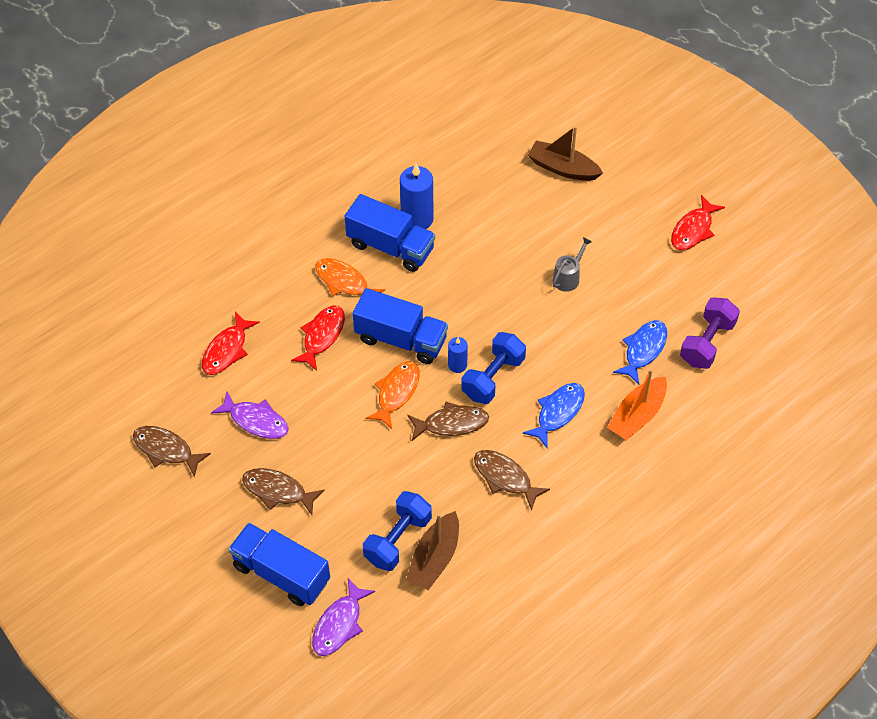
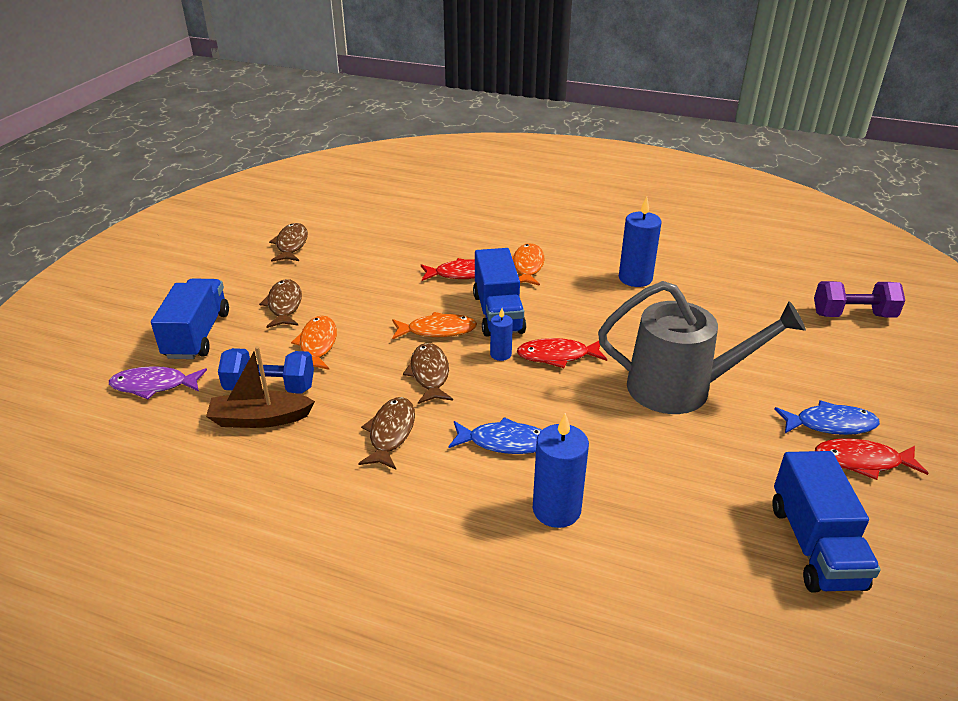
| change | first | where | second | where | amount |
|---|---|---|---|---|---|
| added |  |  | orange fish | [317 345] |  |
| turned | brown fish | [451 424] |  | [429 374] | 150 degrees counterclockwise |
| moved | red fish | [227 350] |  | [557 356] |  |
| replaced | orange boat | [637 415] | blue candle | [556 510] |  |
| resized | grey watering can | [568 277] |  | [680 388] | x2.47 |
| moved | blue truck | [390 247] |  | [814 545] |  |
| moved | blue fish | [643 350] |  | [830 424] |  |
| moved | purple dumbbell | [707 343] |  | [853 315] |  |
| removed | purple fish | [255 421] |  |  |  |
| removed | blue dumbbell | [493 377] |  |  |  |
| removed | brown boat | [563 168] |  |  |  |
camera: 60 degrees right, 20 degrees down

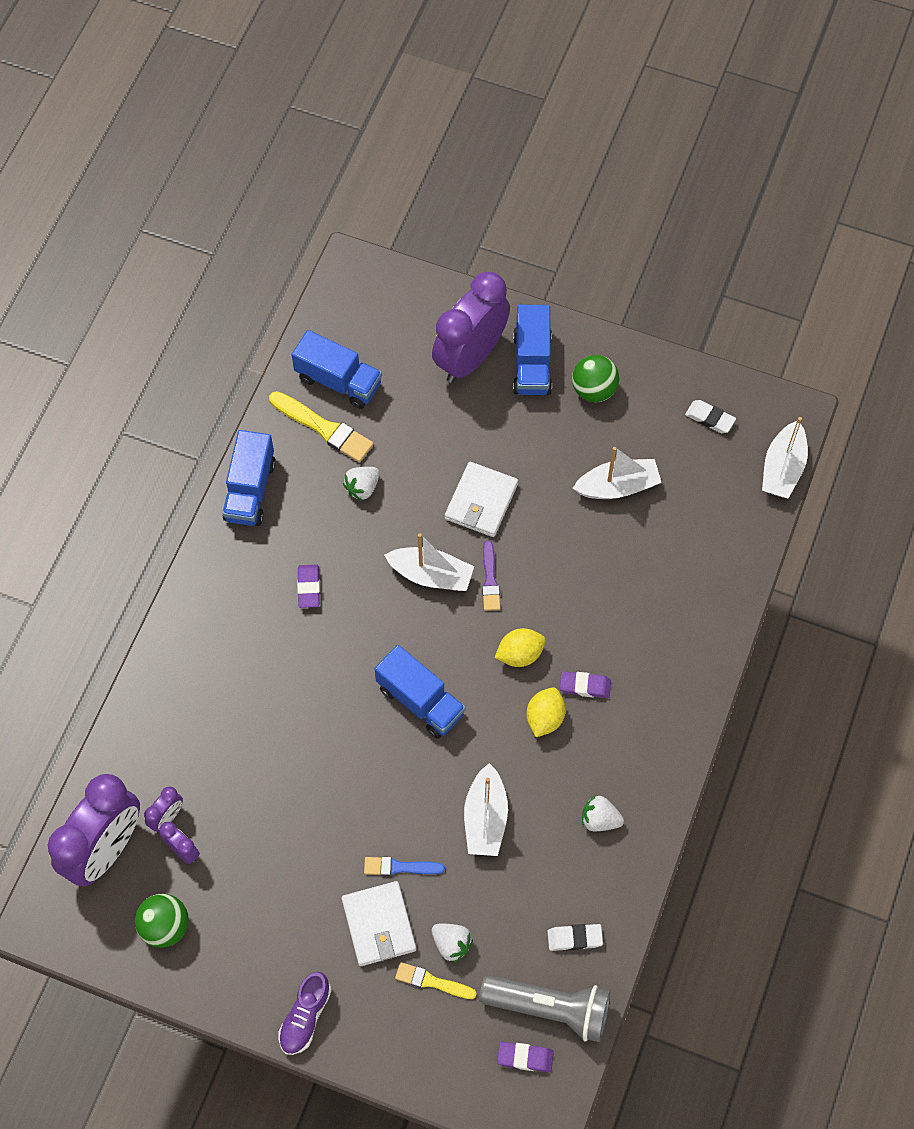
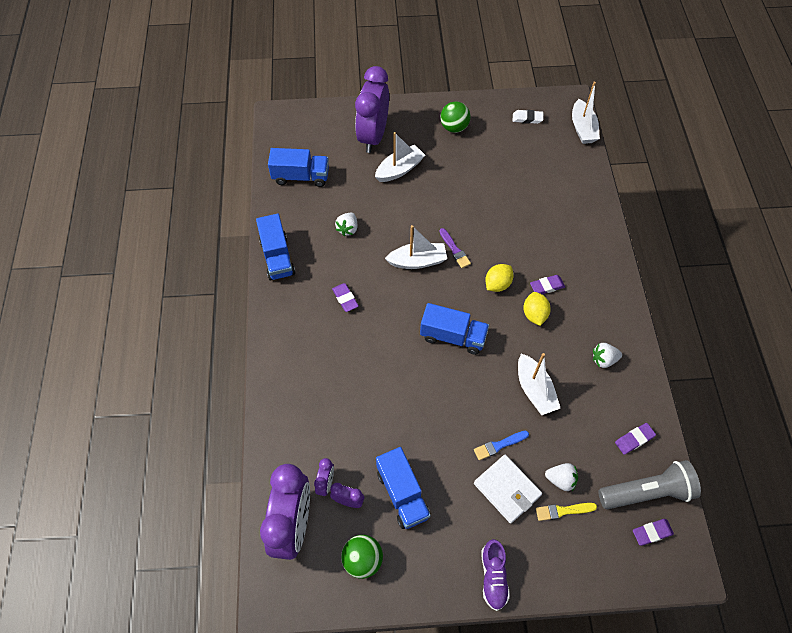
| change | first | where | second | where | amount |
|---|---|---|---|---|---|
| moved | white boat | [617 486] |  | [399 169] |  |
| moved | blue truck | [532 363] |  | [402 494] |  |
| recoloured | white eraser | [574 938] | purple eraser | [634 439] |  |
| removed | yellow brush | [324 428] |  |  |  |
| removed | white wallet | [481 501] |  |  |  |
camera: 25 degrees left, 5 degrees down

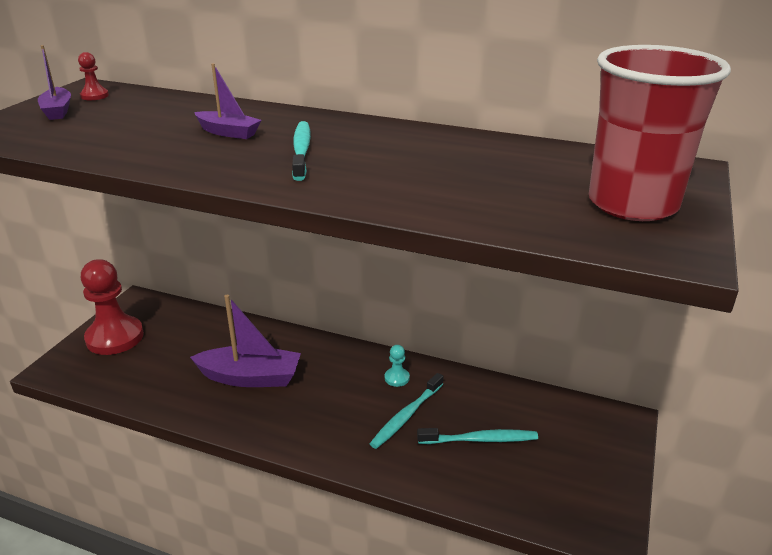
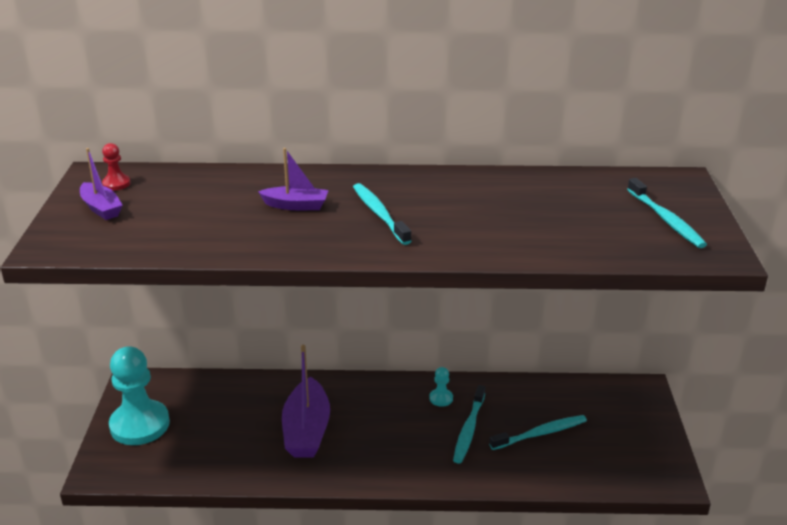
| change | first | where | second | where | amount |
|---|---|---|---|---|---|
| recoloured | red pawn | [115 337] | turquoise pawn | [140 425] |  |
| turned | purple boat | [250 377] |  | [306 430] | 105 degrees clockwise |
| replaced | red cup | [632 204] | turquoise toothbrush | [665 219] |  |
camera: 20 degrees left, 0 degrees up

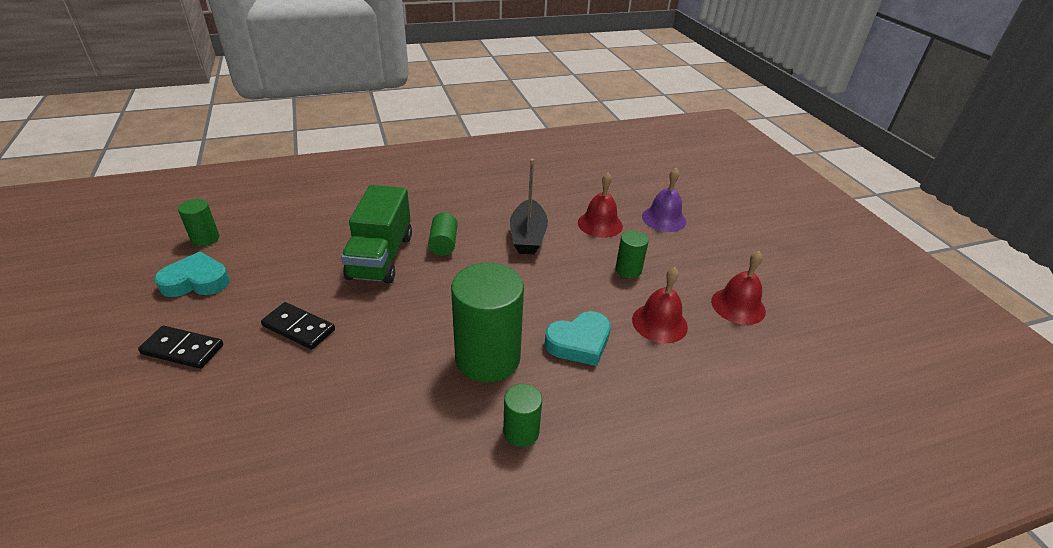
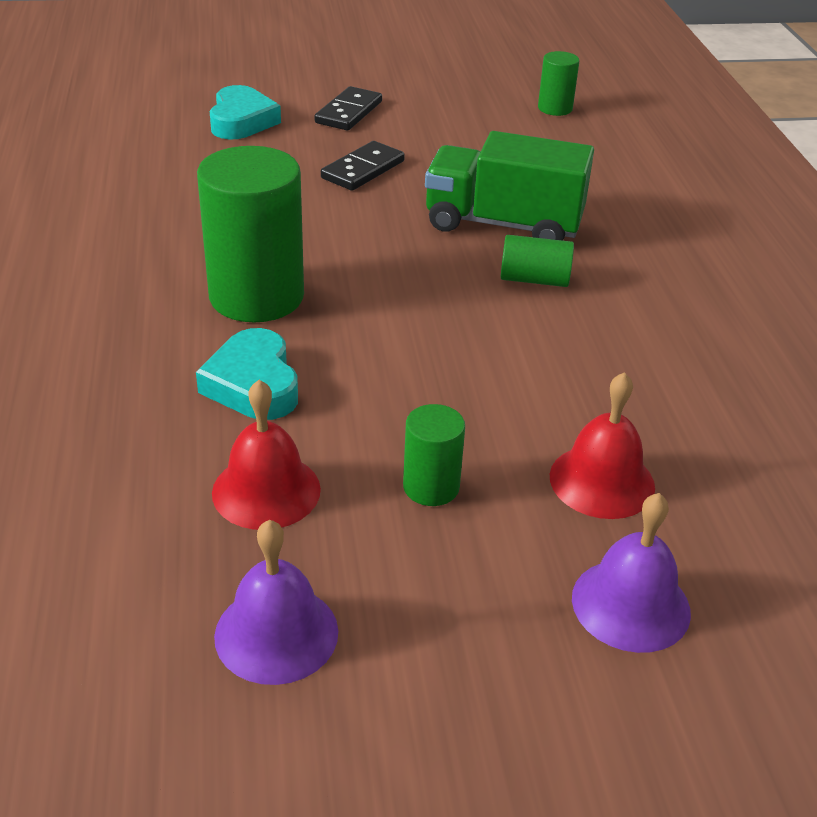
| change | first | where | second | where | amount |
|---|---|---|---|---|---|
| moved | turquoise heart | [196 281] |  | [241 121] |  |
| recoloured | red bell | [738 306] | purple bell | [276 633] |  |
| removed | green cylinder | [521 432] |  |  |  |
| removed | black boat | [527 236] |  |  |  |
camera: 100 degrees right, 0 degrees up

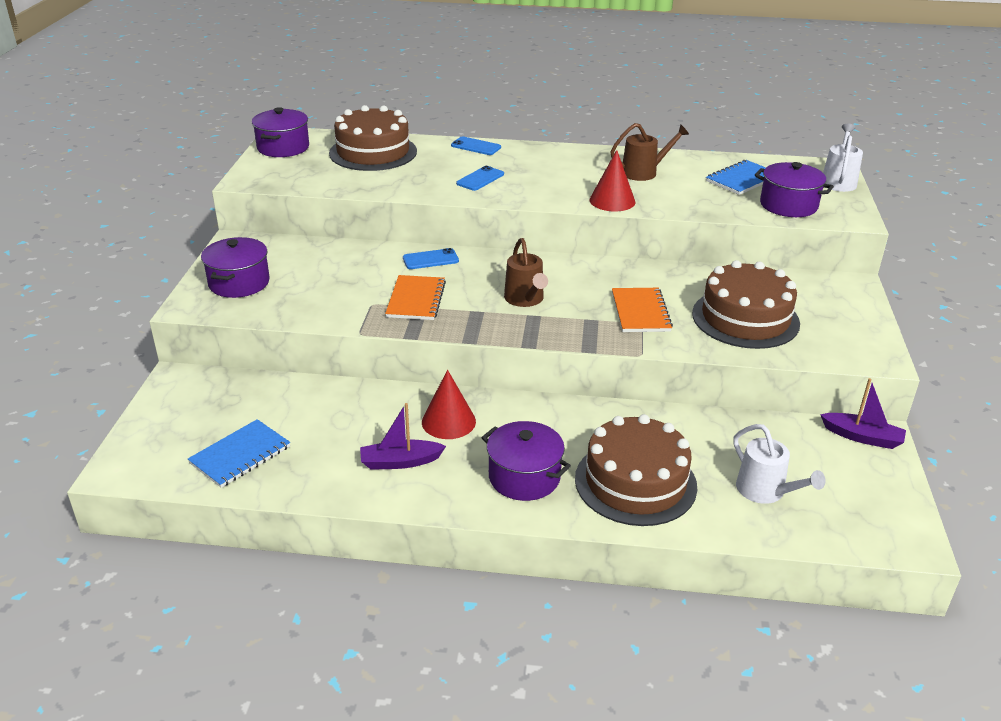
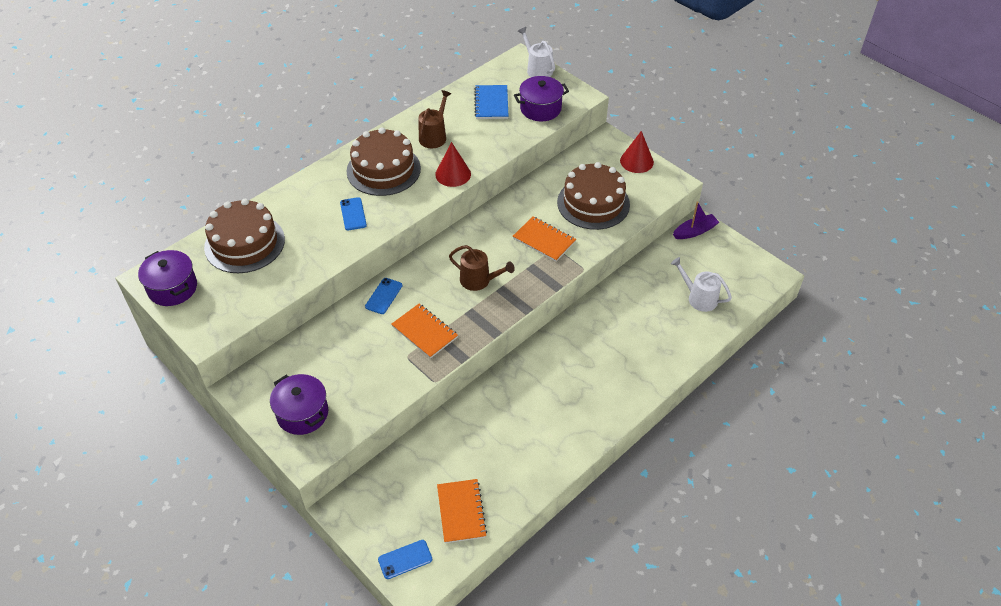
| change | first | where | second | where | amount |
|---|---|---|---|---|---|
| moved | brown cake | [635 482] |  | [383 170] |  |
| moved | blue phone | [476 146] |  | [405 559] |  |
| recoloured | blue notebook | [240 455] | orange notebook | [461 512] |  |
| moved | red cone | [448 421] |  | [636 161] |  |
| turned | white watering can | [765 491] |  | [699 298] | 150 degrees counterclockwise |
| removed | purple boat | [400 462] |  |  |  |
| removed | purple pot | [524 477] |  |  |  |
camera: 50 degrees left, 15 degrees up

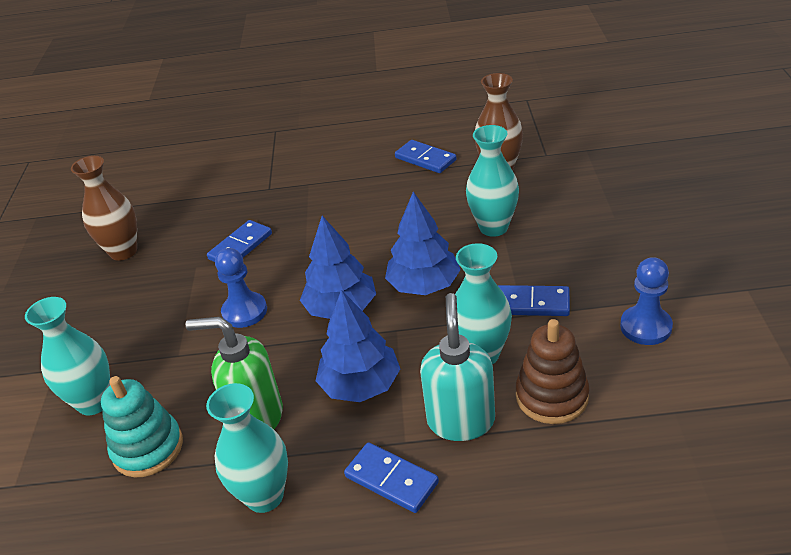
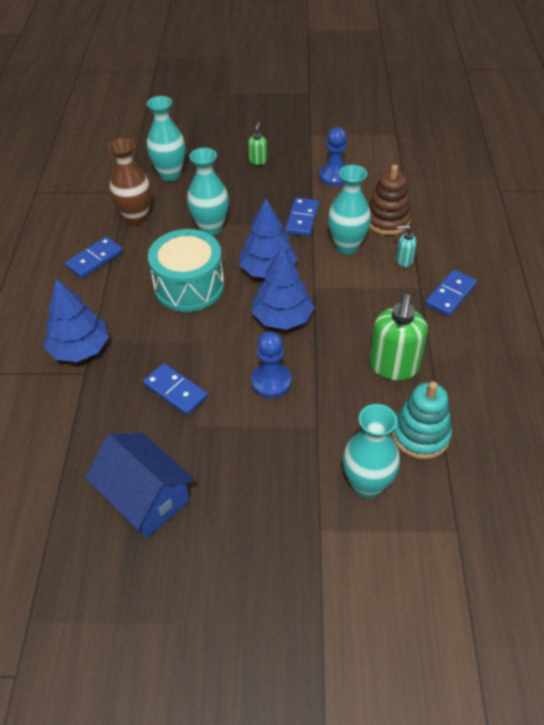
| change | first | where | second | where | amount |
|---|---|---|---|---|---|
| moved | blue tree | [361 385] |  | [80 349] |  |
| replaced | brown vase | [123 251] | blue house | [145 497] |  |
| moved | turquoise vase | [264 496] |  | [170 174] |  |
| added |  |  | turquoise drum | [189 286] |  |
| added |  |  | green soap dispenser | [258 160] |  |
| resized | turquoise soap dispenser | [461 420] |  | [404 260] | x0.48 |
camera: 90 degrees left, 10 degrees up

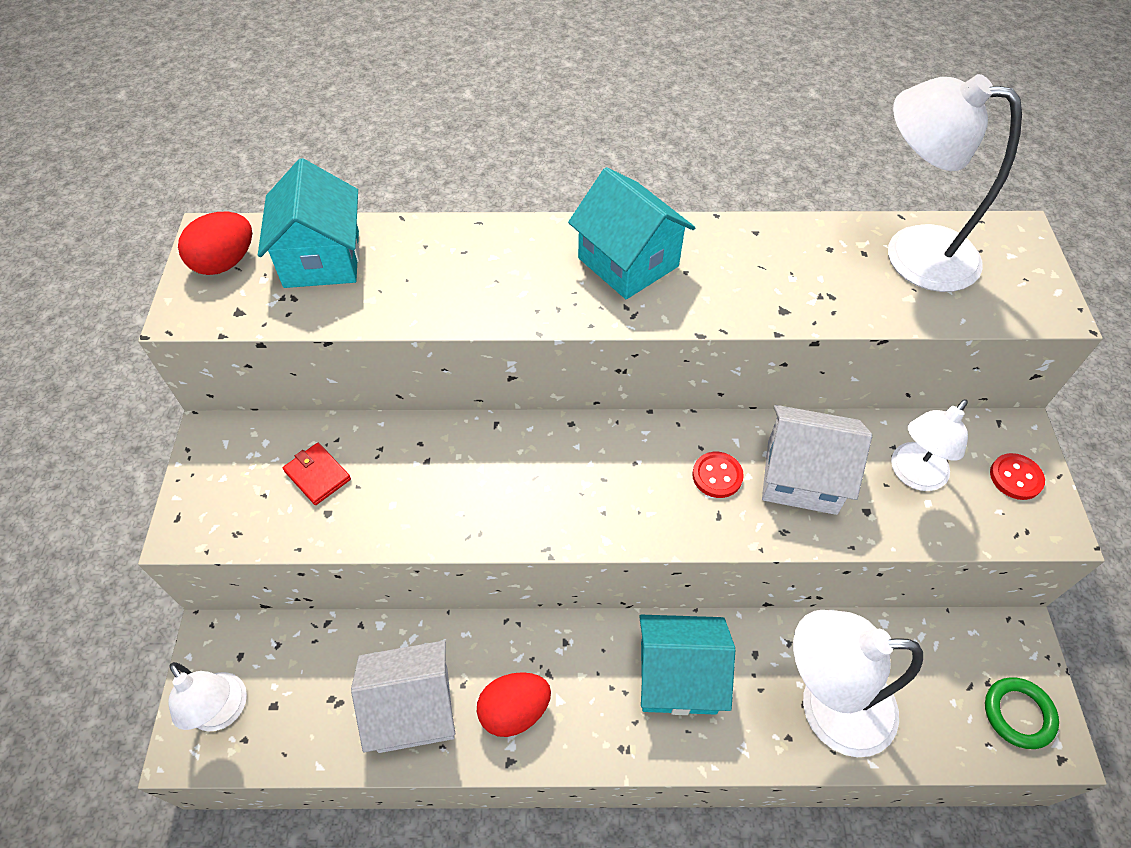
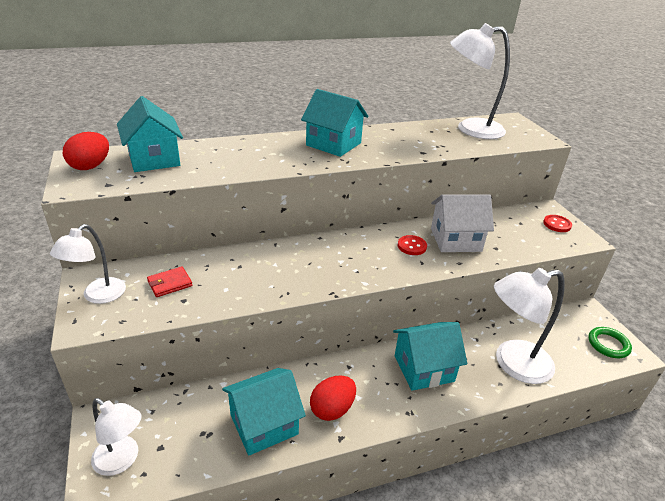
| change | first | where | second | where | amount |
|---|---|---|---|---|---|
| moved | white lamp | [913 475] |  | [98 296] |  |
| turned | red wallet | [317 475] |  | [170 283] | 60 degrees counterclockwise |
| recoloured | white house | [413 709] | turquoise house | [264 424] |  |
camera: 20 degrees left, 20 degrees down

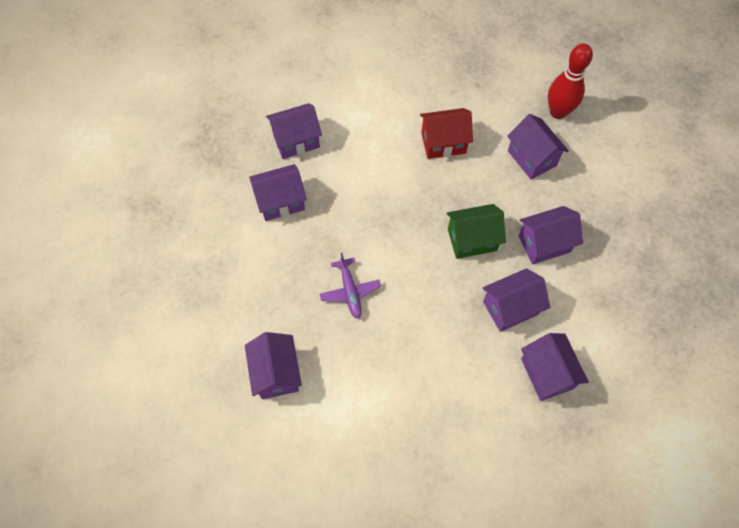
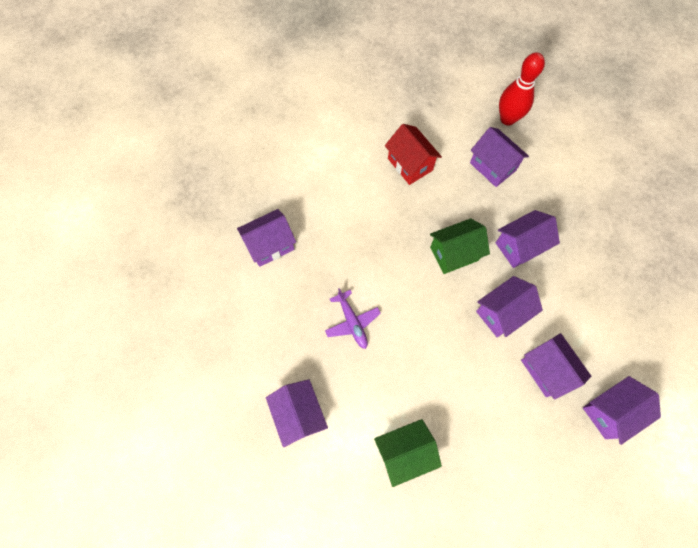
| change | first | where | second | where | amount |
|---|---|---|---|---|---|
| added |  |  | green house | [404 452] |  |
| turned | red house | [443 143] |  | [410 164] | 75 degrees clockwise |
| moved | purple house | [296 141] |  | [610 412] |  |
camera: 10 degrees left, 5 degrees up

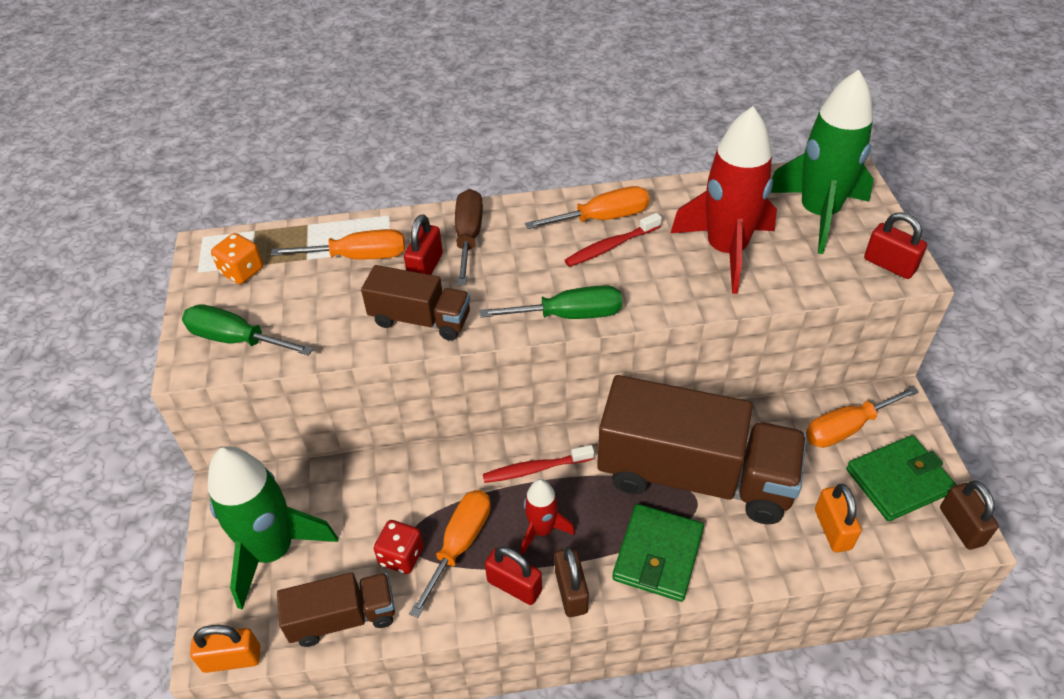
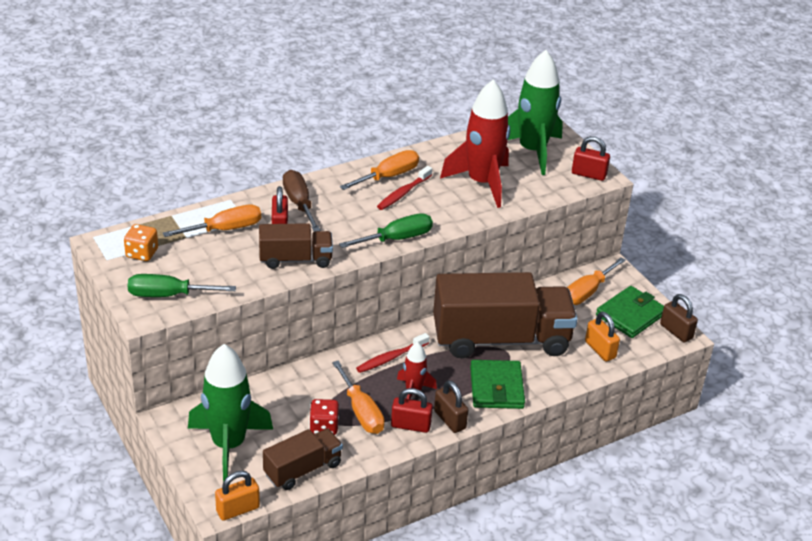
| change | first | where | second | where | amount |
|---|---|---|---|---|---|
| turned | orange screwdriver | [460 544] |  | [361 411] | 150 degrees clockwise |
camera: 25 degrees left, 10 degrees down

